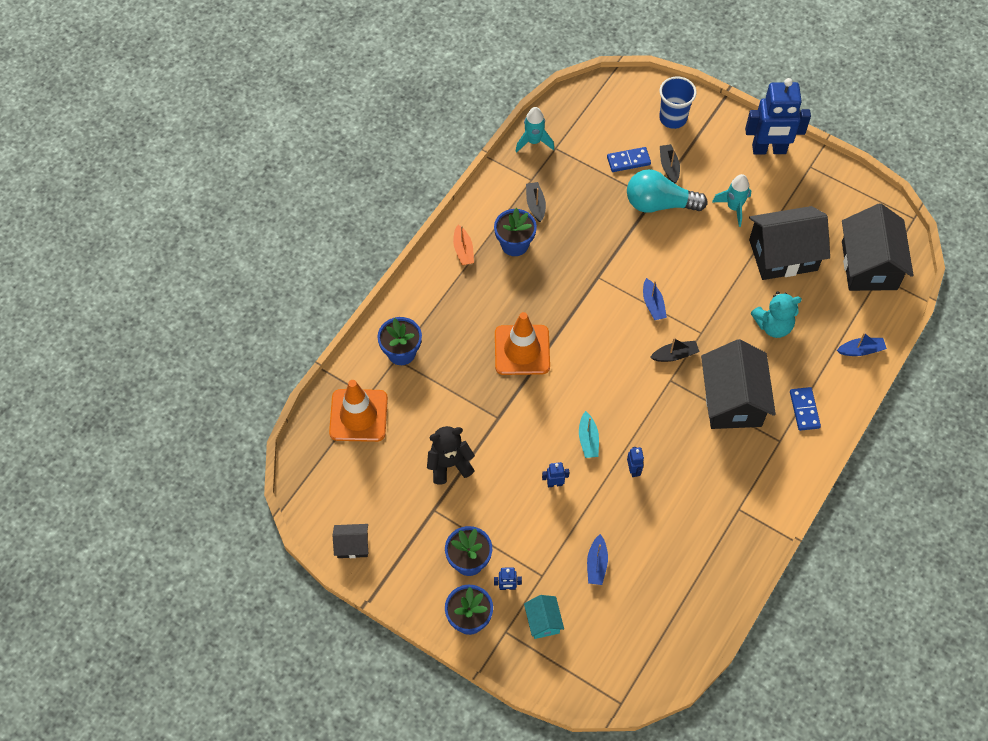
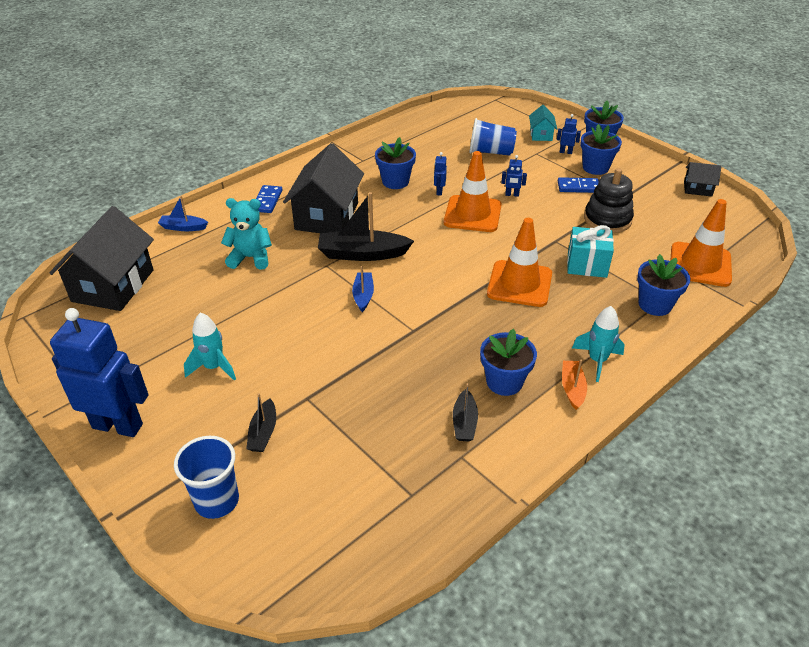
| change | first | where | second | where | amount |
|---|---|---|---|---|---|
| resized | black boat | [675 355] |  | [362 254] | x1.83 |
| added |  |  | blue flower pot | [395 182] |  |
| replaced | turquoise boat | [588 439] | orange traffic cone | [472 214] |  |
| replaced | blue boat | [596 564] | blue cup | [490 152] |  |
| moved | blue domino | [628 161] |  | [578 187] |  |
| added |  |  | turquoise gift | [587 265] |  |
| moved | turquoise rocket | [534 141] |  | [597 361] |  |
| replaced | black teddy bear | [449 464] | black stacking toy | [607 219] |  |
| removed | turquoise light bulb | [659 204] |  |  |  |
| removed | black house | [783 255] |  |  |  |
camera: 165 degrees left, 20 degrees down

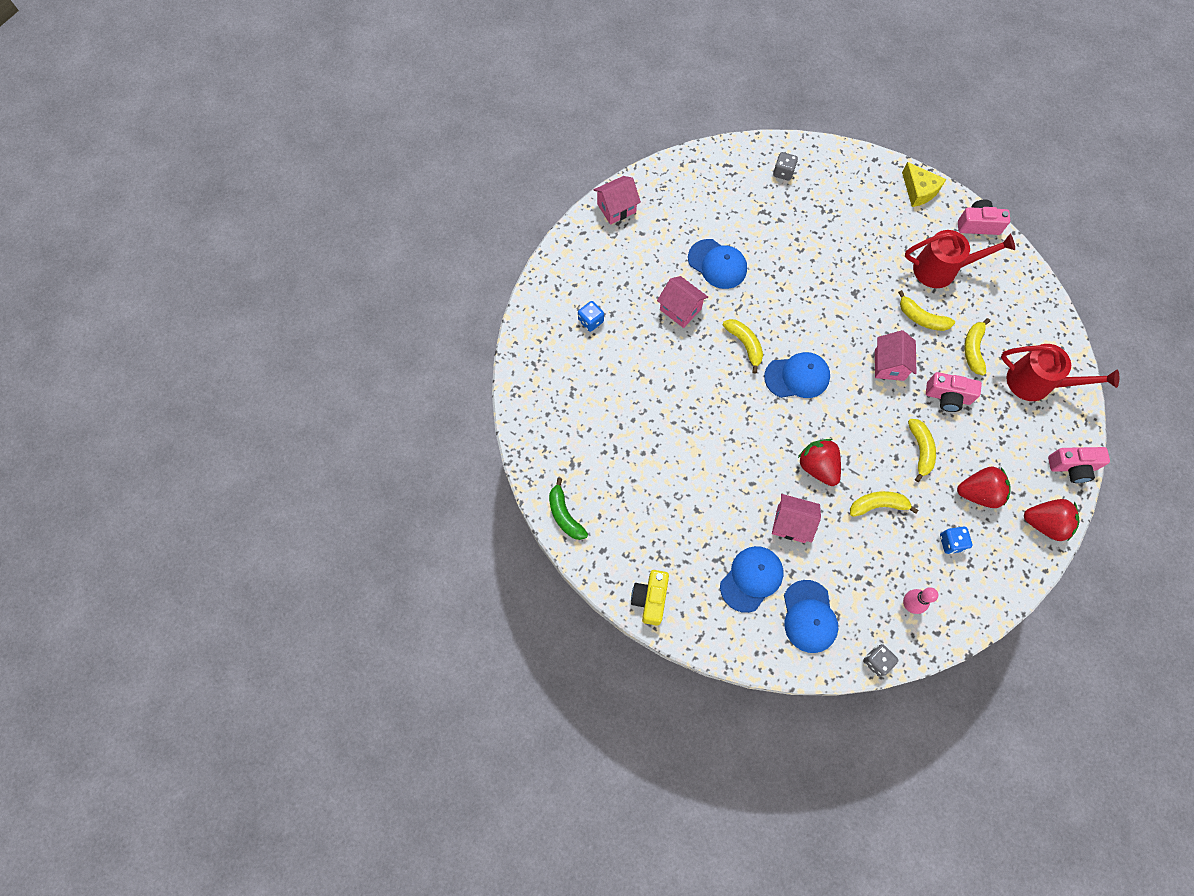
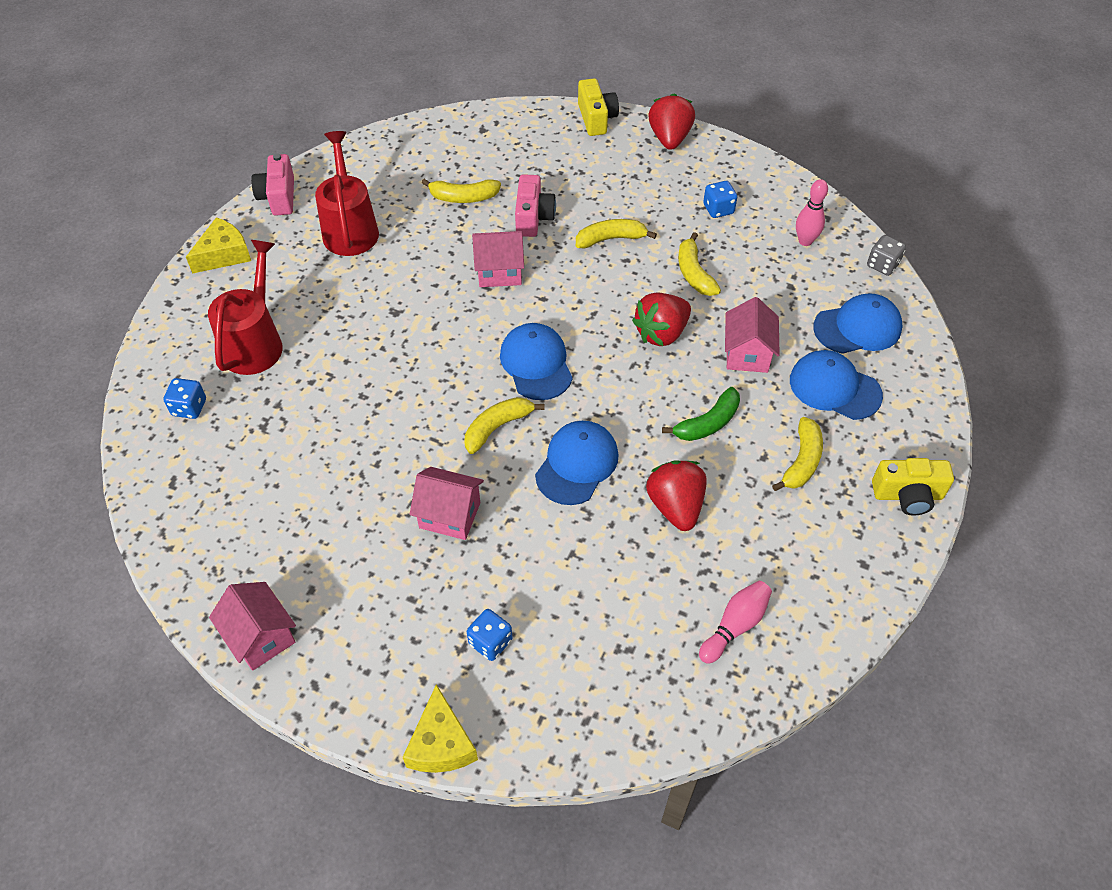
| change | first | where | second | where | amount |
|---|---|---|---|---|---|
| recoloured | grey dice | [783 172] | blue dice | [189 407] |  |
| moved | red watering can | [1037 383] |  | [255 342] |  |
| added |  |  | yellow cheese | [441 743] |  |
| turned | pink house | [680 309] |  | [450 515] | 75 degrees clockwise |
| moved | blue cap | [717 264] |  | [577 464] |  |
| recoloured | pink camera | [1072 467] | yellow camera | [596 119] |  |
| moved | red strawberry | [978 493] |  | [675 506] |  |
| moved | green banana | [564 515] |  | [707 423] |  |
| added |  |  | pink bowling pin | [735 626] |  |
| moved | yellow banana | [921 318] |  | [802 461] |  |
camera: 100 degrees left, 15 degrees down

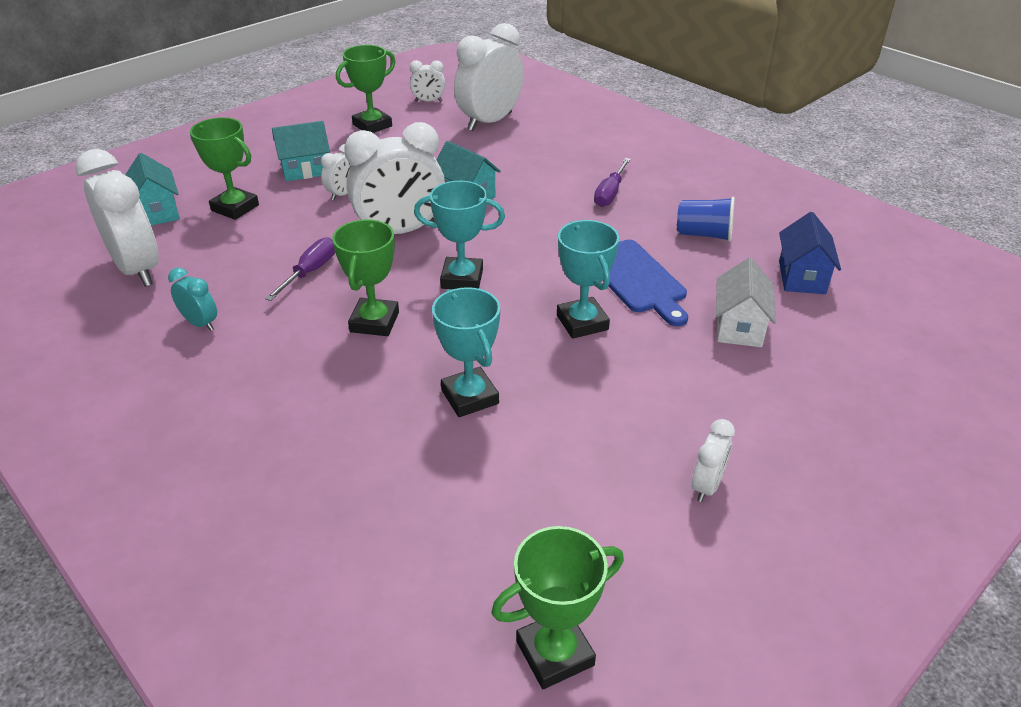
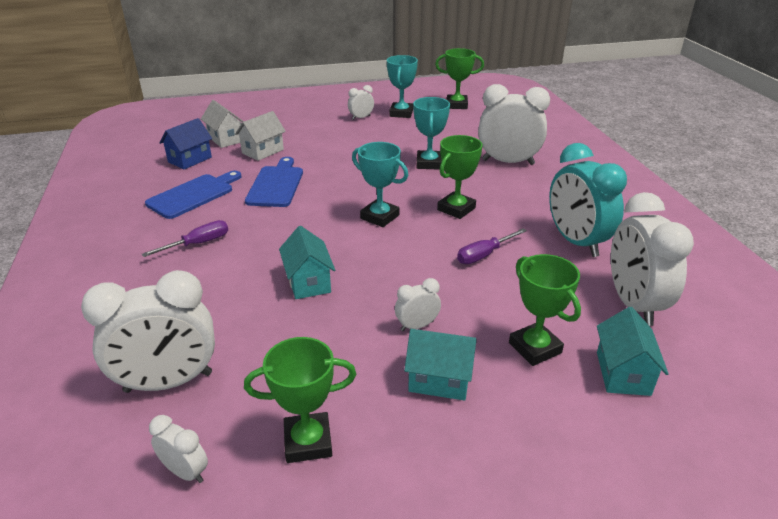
| change | first | where | second | where | amount |
|---|---|---|---|---|---|
| replaced | blue cup | [704 234] | blue cutting board | [193 195] |  |
| added |  |  | white house | [225 139] |  |
| moved | turquoise trophy | [582 322] |  | [401 113] |  |
| moved | white clock | [400 231] |  | [508 162] |  |
| resized | turquoise clock | [200 323] |  | [576 242] | x2.12 |
camera: 150 degrees left, 5 degrees down

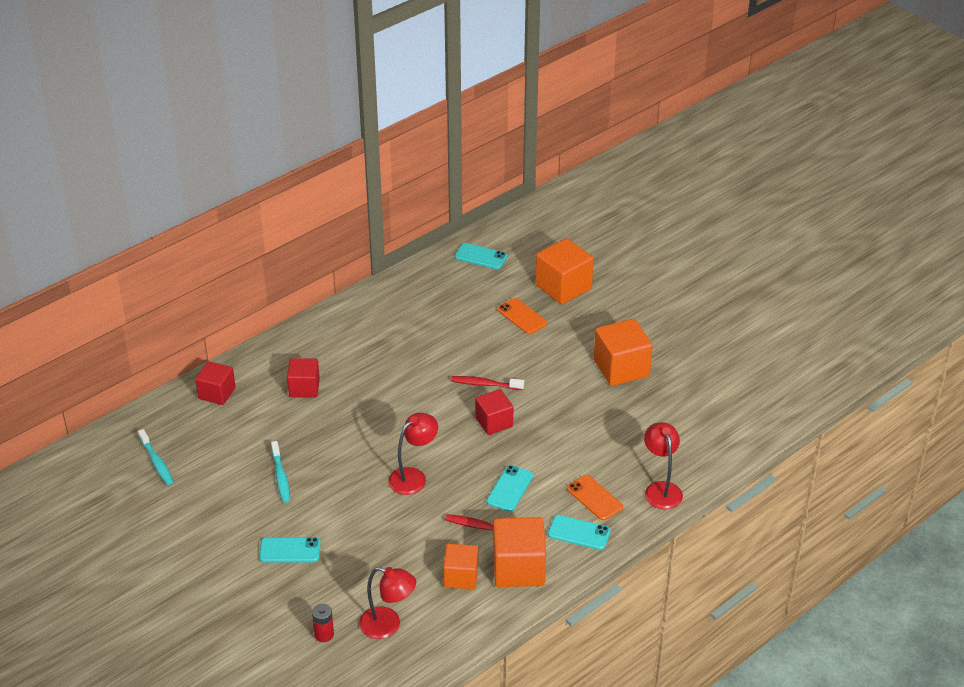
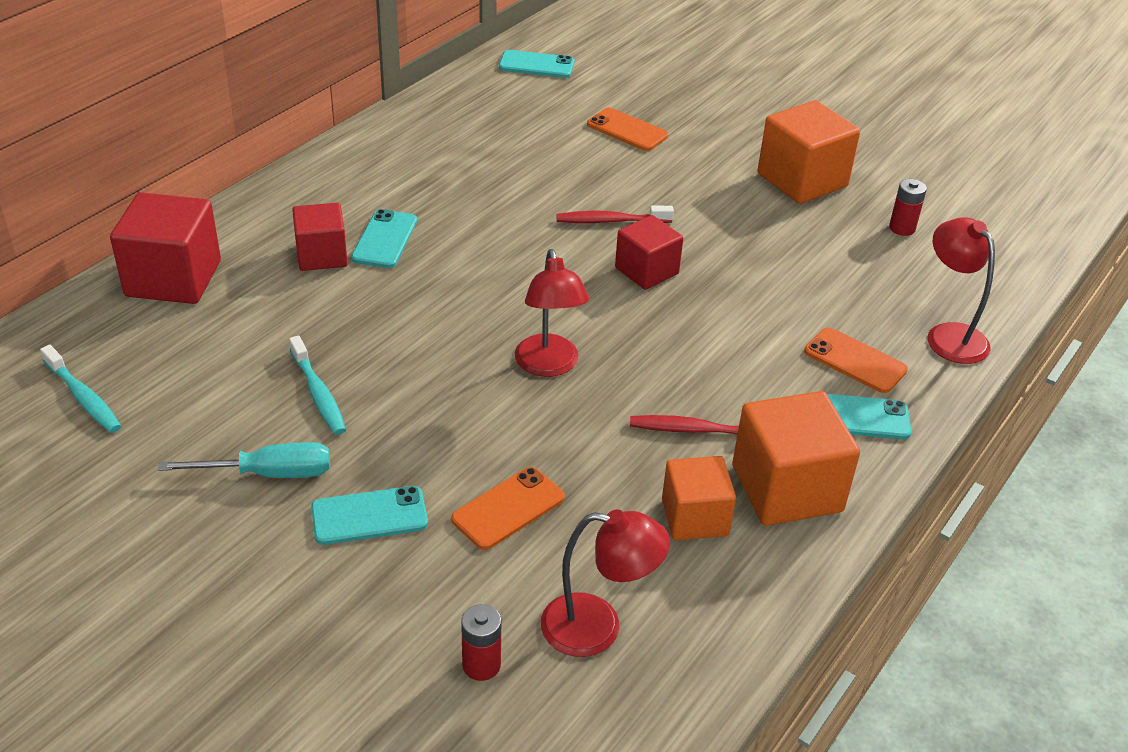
| change | first | where | second | where | amount |
|---|---|---|---|---|---|
| resized | red cube | [217 393] |  | [173 278] | x1.56 |
| added |  |  | turquoise screwdriver | [269 473] |  |
| moved | turquoise phone | [510 489] |  | [385 239] |  |
| added |  |  | orange phone | [508 508] |  |
| turned | red lamp | [413 477] |  | [549 366] | 135 degrees clockwise |
| added |  |  | red battery | [902 228] |  |
| removed | orange cube | [563 287] |  |  |  |
camera: 15 degrees left, 0 degrees up

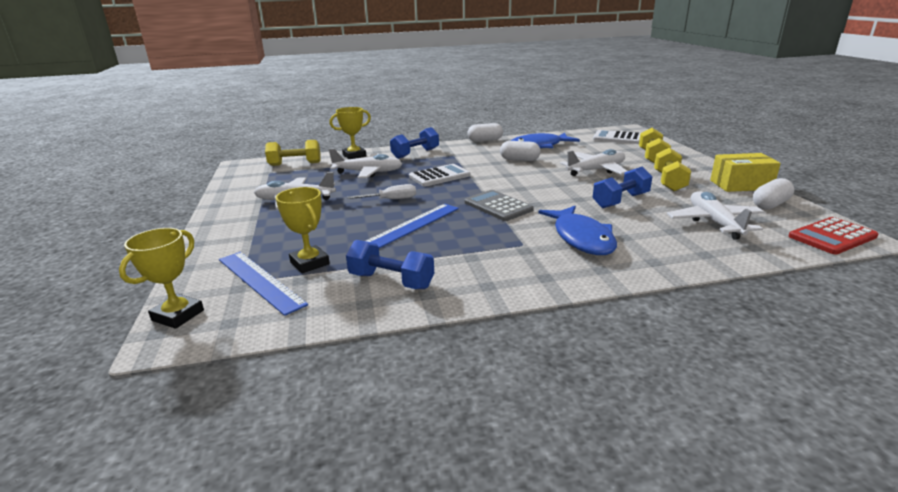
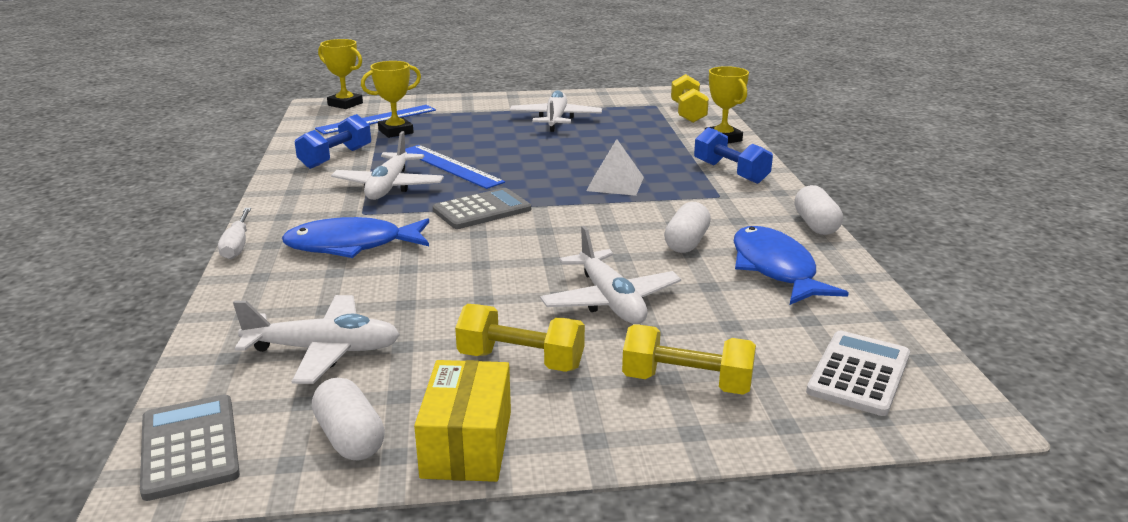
| change | first | where | second | where | amount |
|---|---|---|---|---|---|
| recoloured | red calculator | [832 236] | grey calculator | [190 447] |  |
| moved | white screwdriver | [392 199] |  | [237 245] |  |
| moved | white plane | [368 172] |  | [389 186] |  |
| replaced | white calculator | [439 176] | white pyramid | [615 183] |  |
| removed | blue dumbbell | [620 201] |  |  |  |
camera: 95 degrees right, 0 degrees up

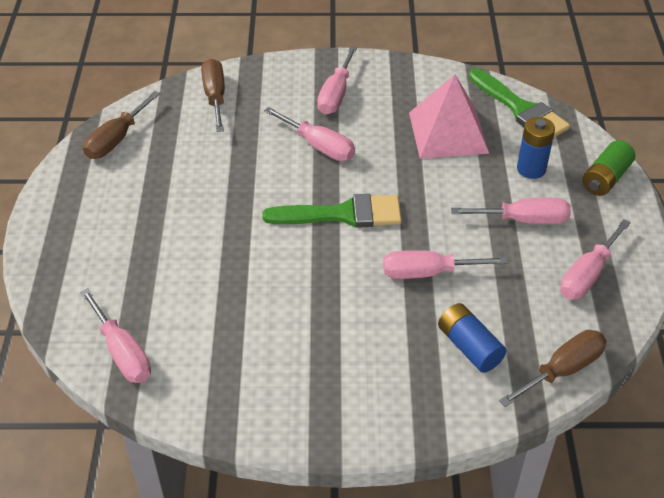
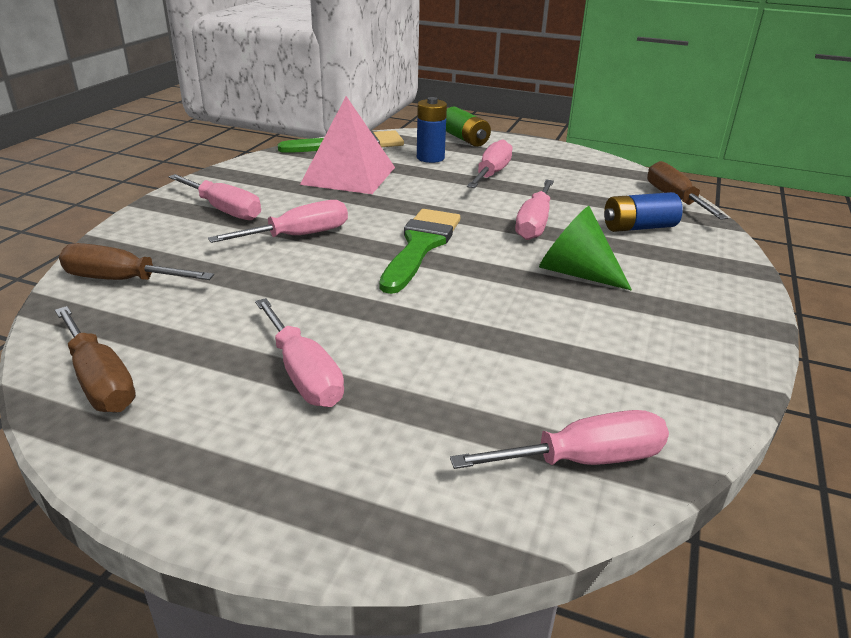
| change | first | where | second | where | amount |
|---|---|---|---|---|---|
| moved | pink screwdriver | [587 275] |  | [303 374] |  |
| added |  |  | green cone | [575 273] |  |
camera: 70 degrees left, 15 degrees down

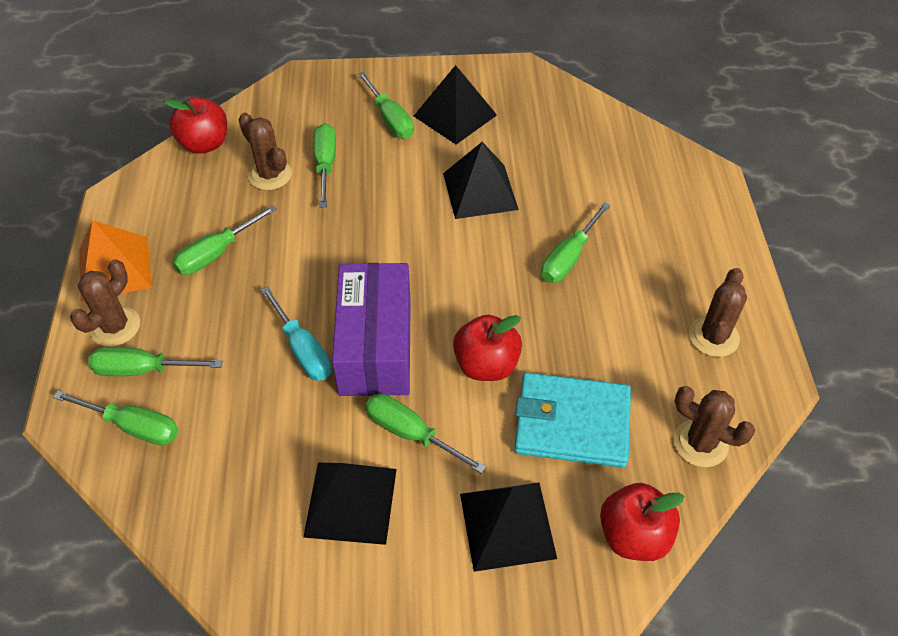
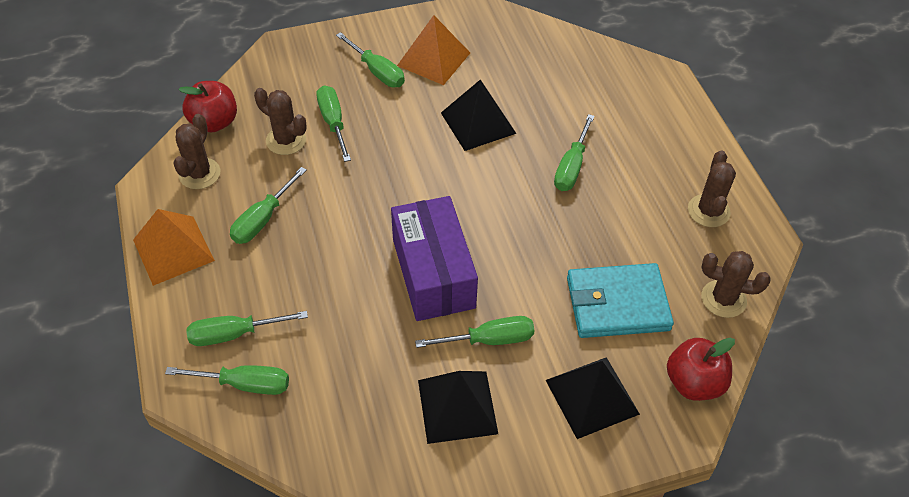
| change | first | where | second | where | amount |
|---|---|---|---|---|---|
| moved | brown cactus | [115 326] |  | [199 174] |  |
| recoloured | black pyramid | [455 115] | orange pyramid | [433 59] |  |
| turned | green screwdriver | [411 434] |  | [489 340] | 150 degrees clockwise |
| removed | turquoise screwdriver | [302 349] |  |  |  |
| removed | red apple | [486 365] |  |  |  |
camera: 15 degrees left, 0 degrees up

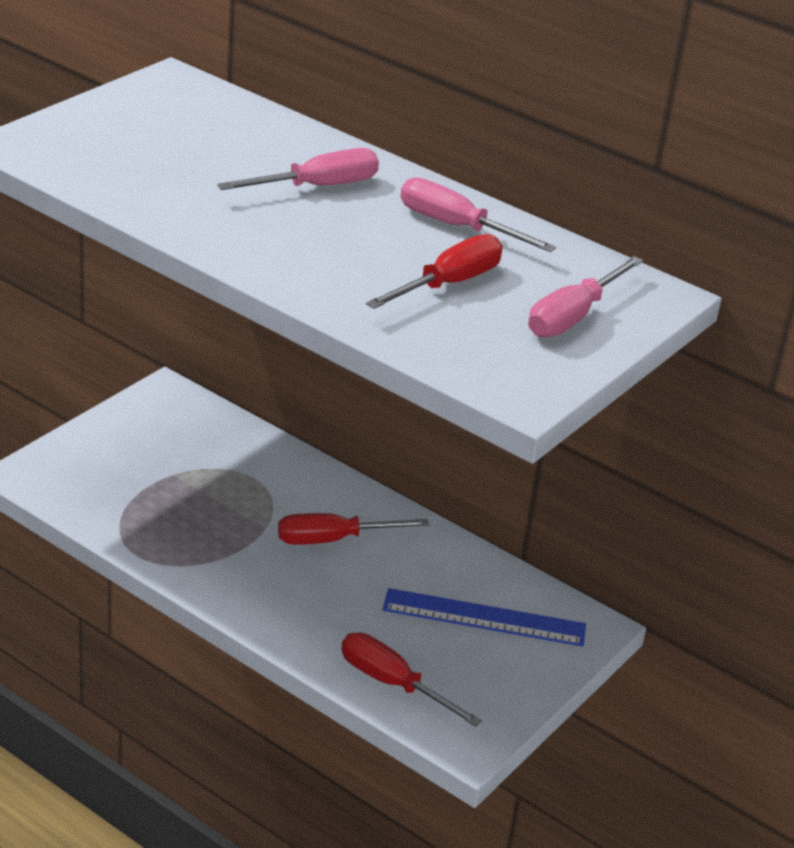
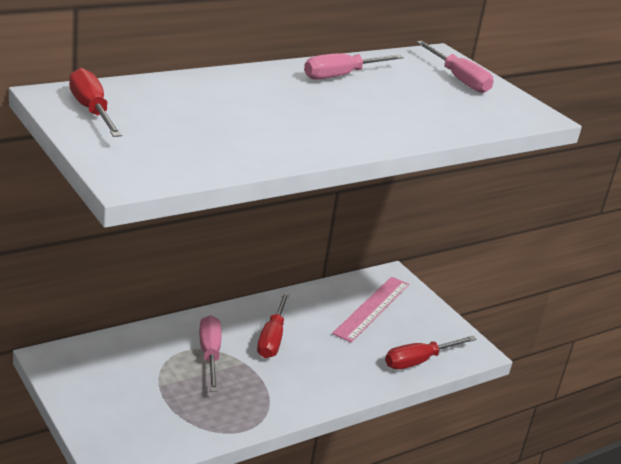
| change | first | where | second | where | amount |
|---|---|---|---|---|---|
| moved | red screwdriver | [448 284] |  | [91 110] |  |
| moved | pink screwdriver | [317 187] |  | [210 354] |  |
| recoloured | blue ruler | [484 618] | pink ruler | [372 308] |  |
camera: 70 degrees left, 5 degrees down

